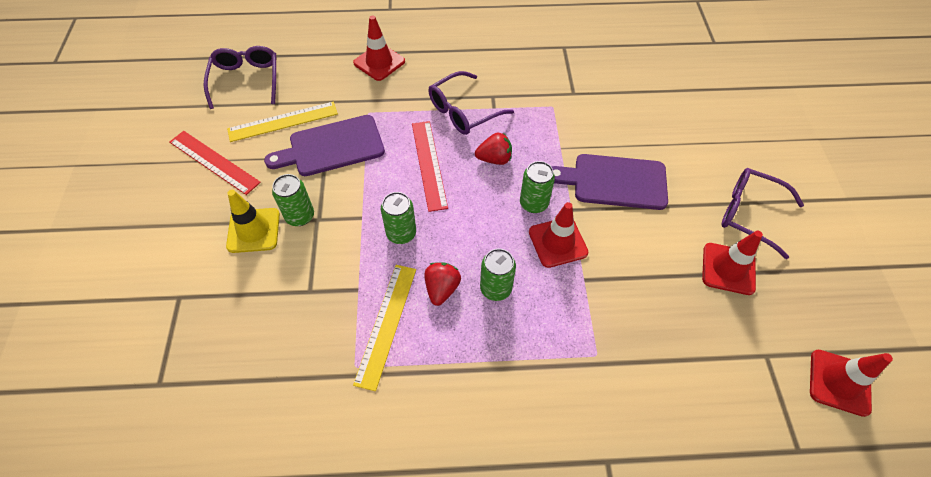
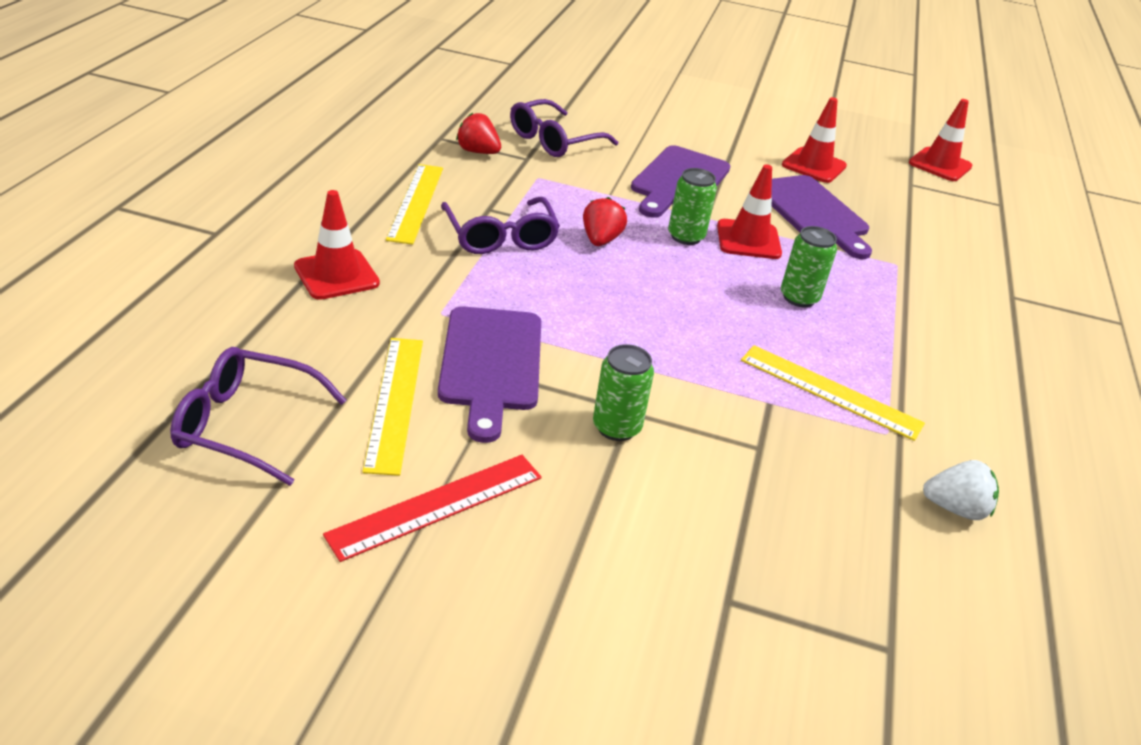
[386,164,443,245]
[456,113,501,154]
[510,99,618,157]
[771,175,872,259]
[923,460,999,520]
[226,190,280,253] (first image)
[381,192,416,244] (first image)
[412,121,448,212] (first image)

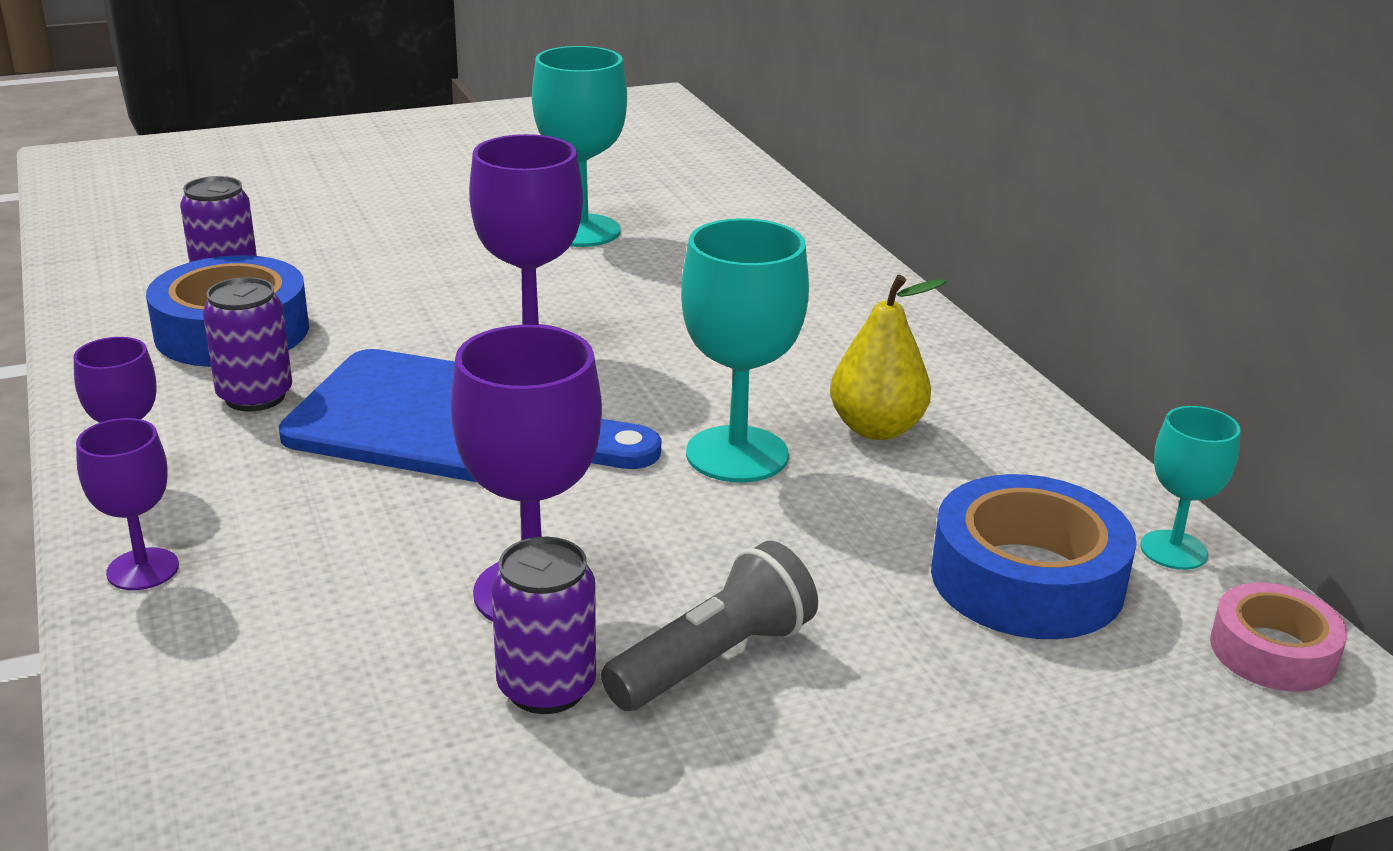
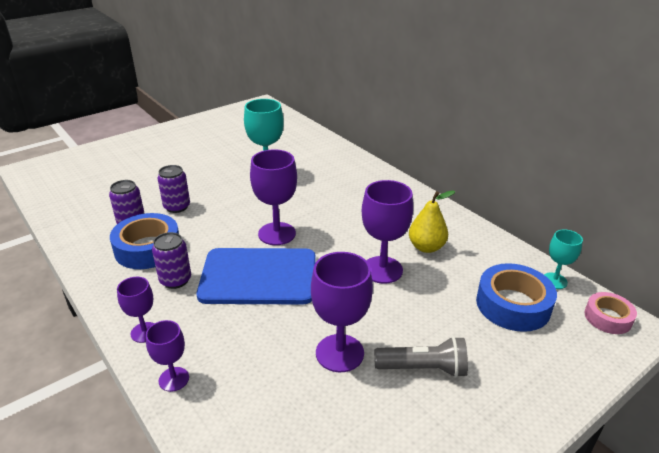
[157,165,190,213]
[362,180,413,284]
[374,336,468,378]

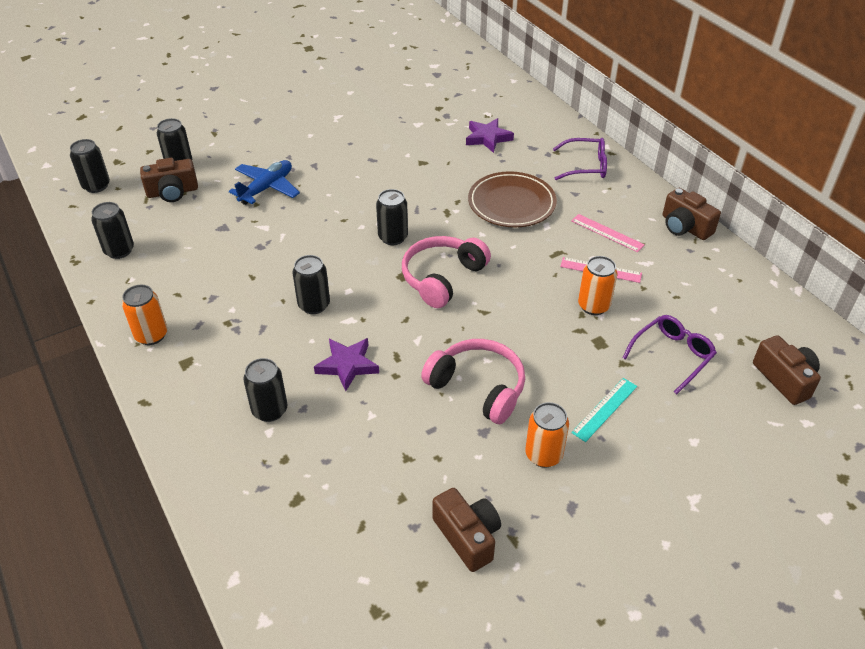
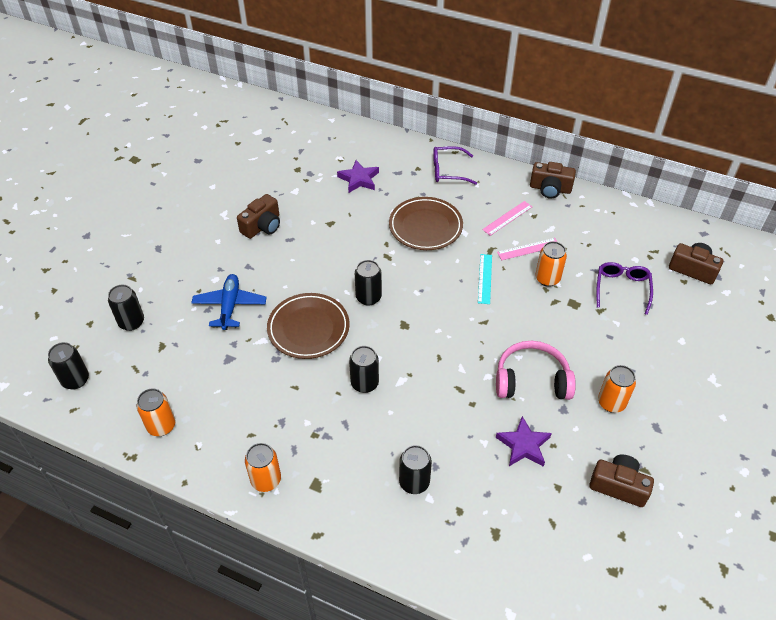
[137,388,175,436]
[237,194,280,239]
[267,293,349,359]
[433,146,477,185]
[478,254,492,304]
[482,201,532,236]
[496,416,552,467]
[402,236,491,308] (first image)

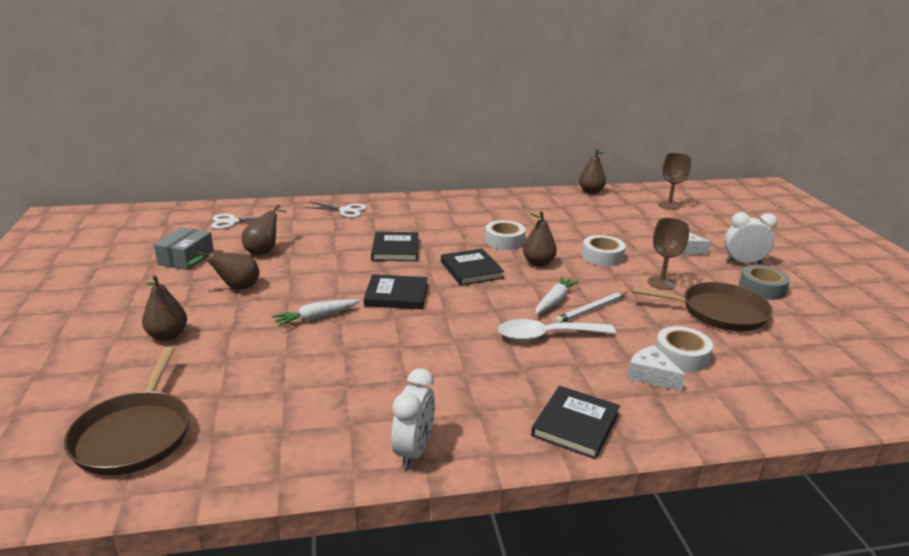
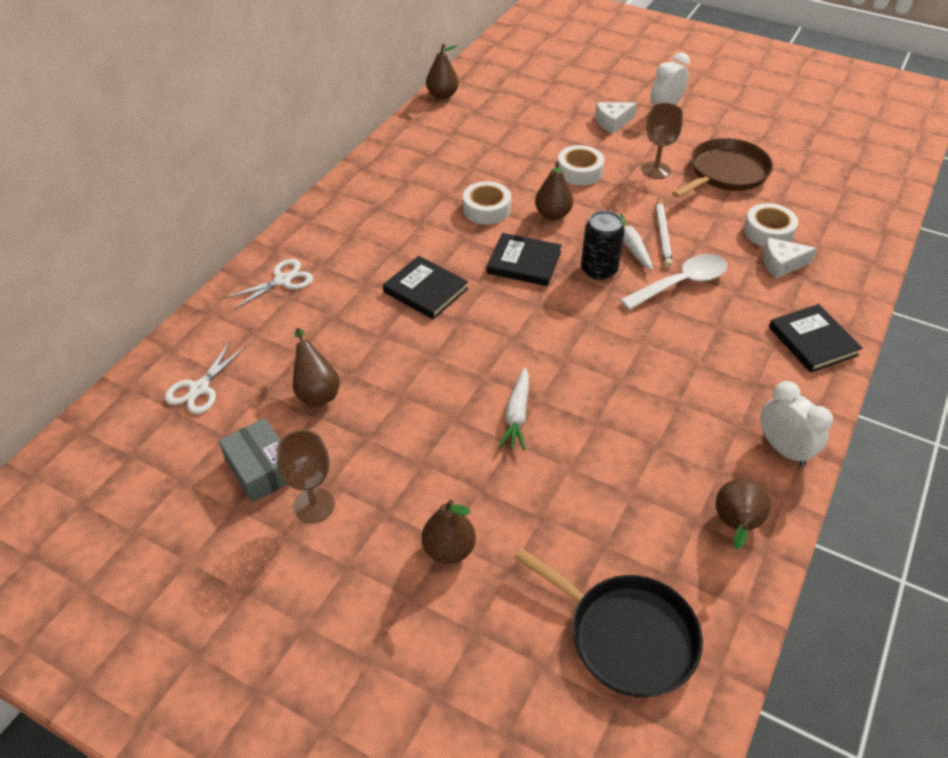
[276,430,335,523]
[514,548,703,697]
[581,211,625,280]
[620,254,727,310]
[716,478,771,549]
[364,274,428,309] (first image)
[739,265,790,300] (first image)

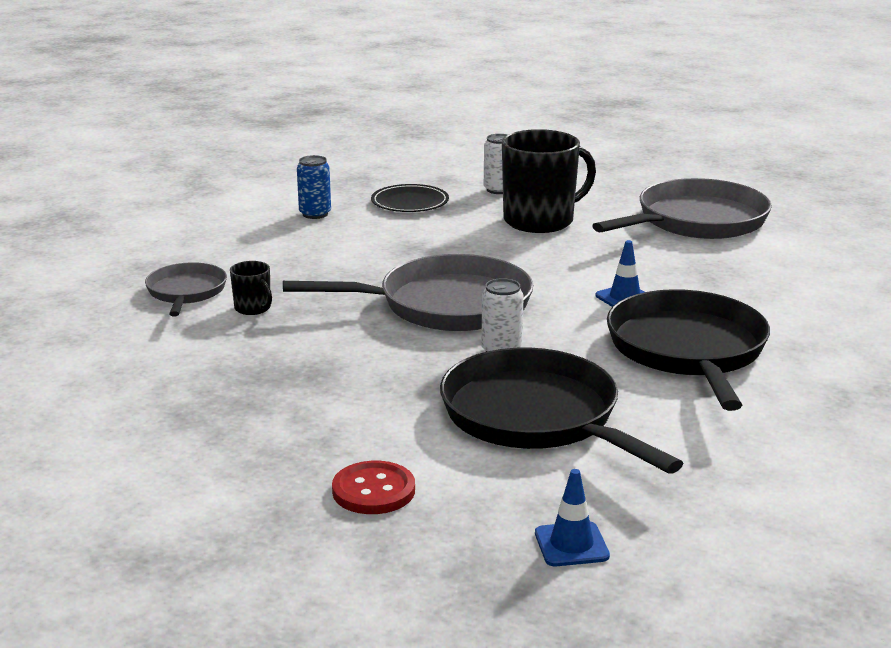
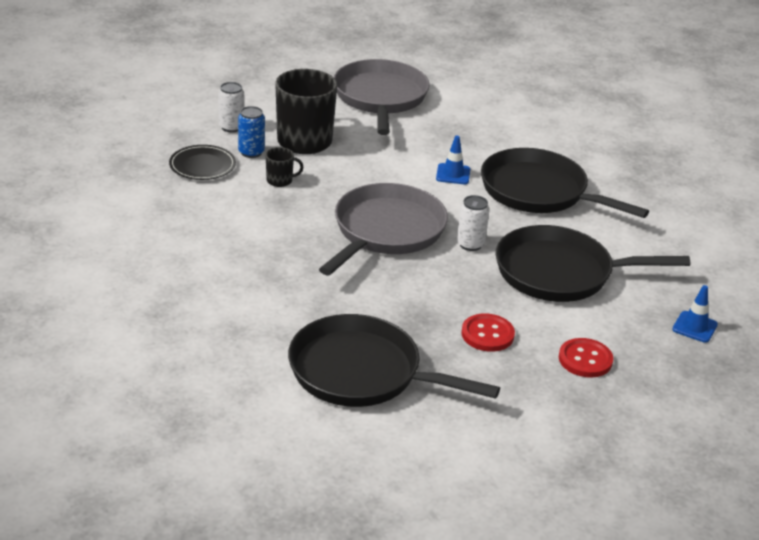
[238,106,265,158]
[266,147,304,187]
[288,314,500,407]
[461,313,515,352]
[145,262,227,316] (first image)

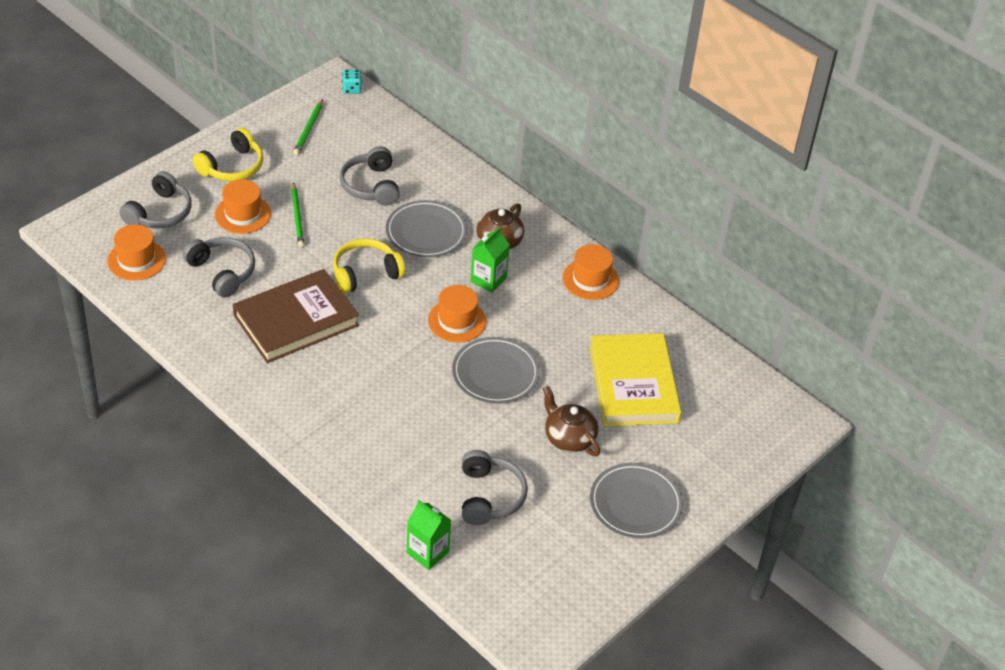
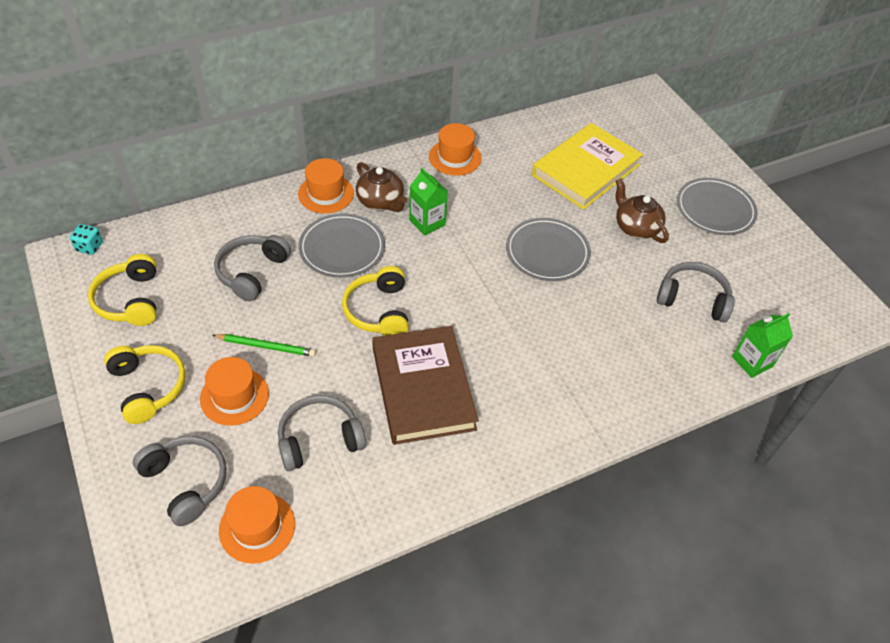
[88,254,156,326]
[214,235,291,301]
[298,158,354,213]
[532,123,643,210]
[616,178,669,243]

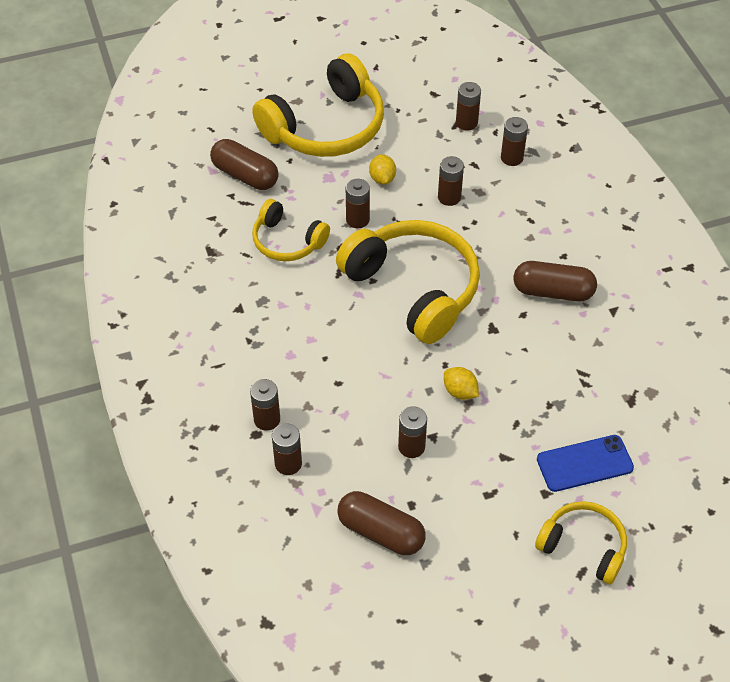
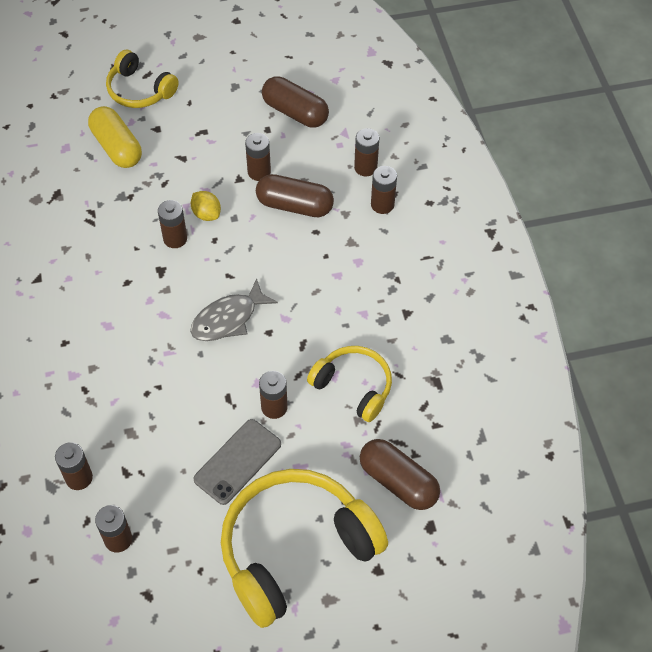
[88,106,142,168]
[158,200,187,248]
[190,278,278,341]
[194,419,281,505]
[256,174,334,217]

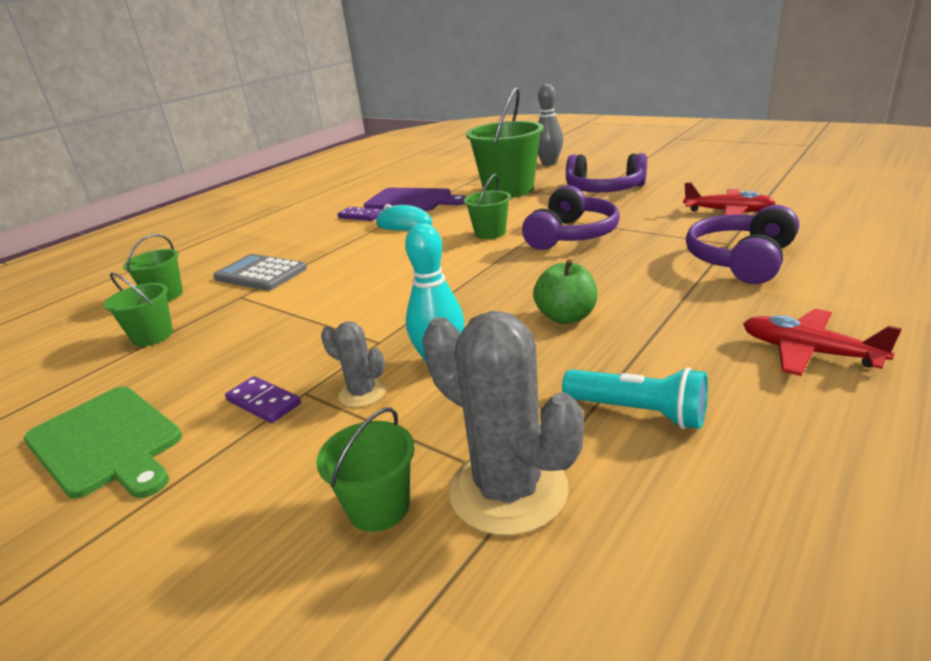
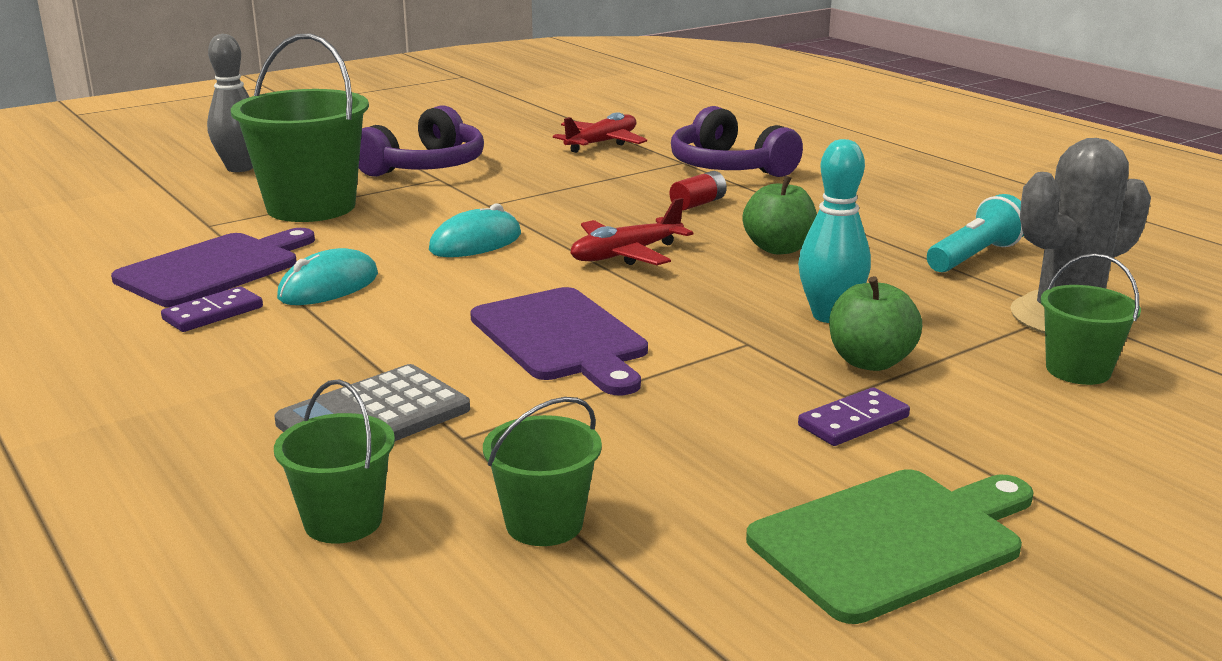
[429,204,521,257]
[470,287,648,396]
[571,198,694,265]
[670,171,727,211]
[829,276,922,371]
[522,185,620,250] (first image)

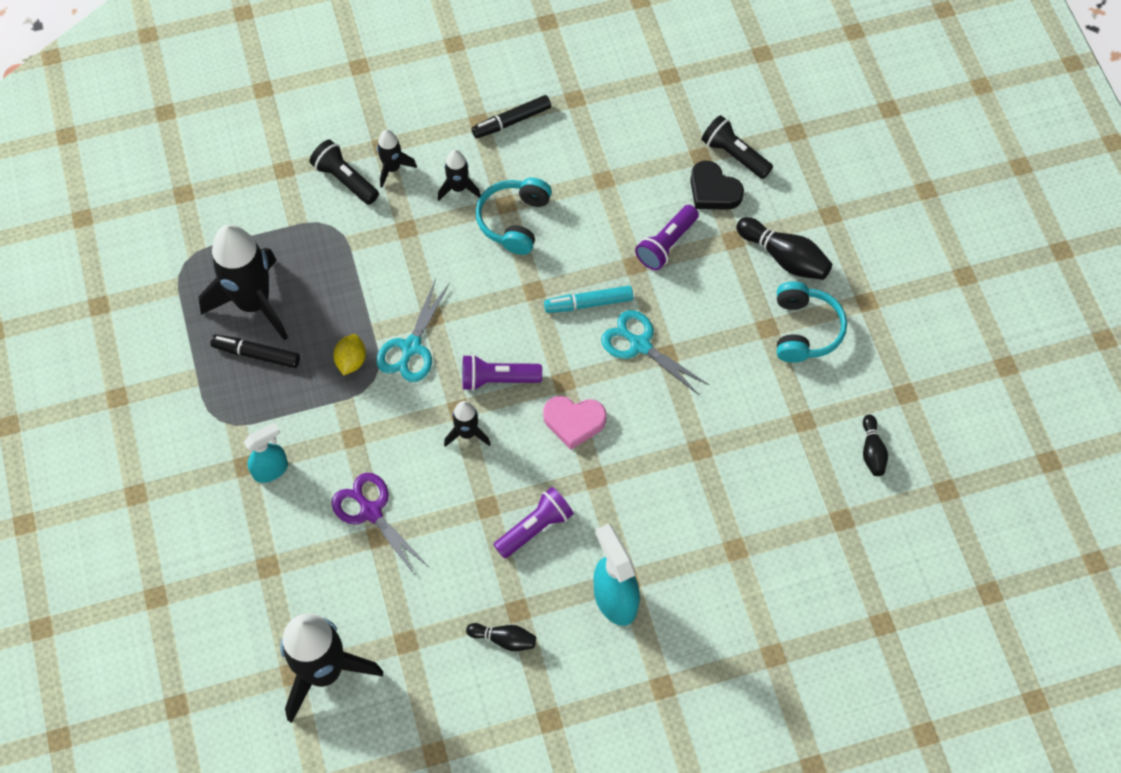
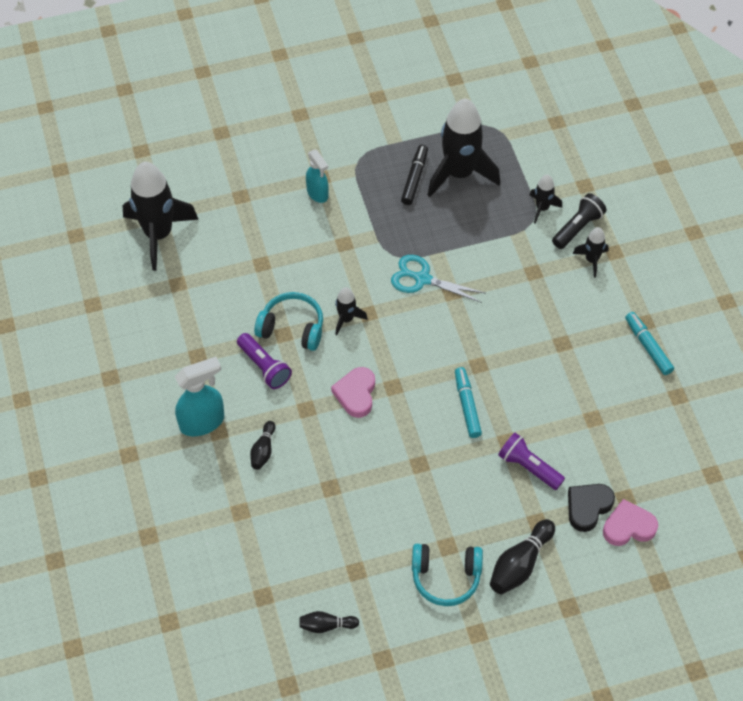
[250,421,275,470]
[254,292,323,351]
[529,175,562,224]
[603,499,658,546]
[625,312,674,375]
[331,473,430,577] (first image)
[333,334,366,376] (first image)
[462,355,542,391] (first image)
[601,310,709,396] (first image)

